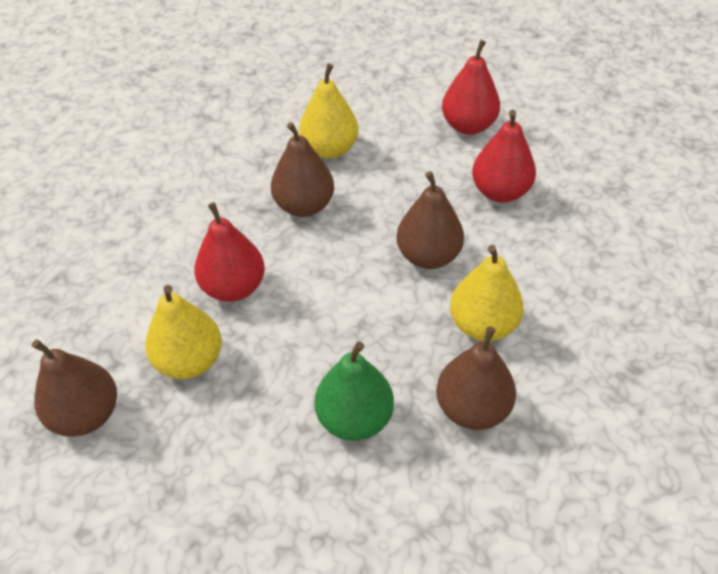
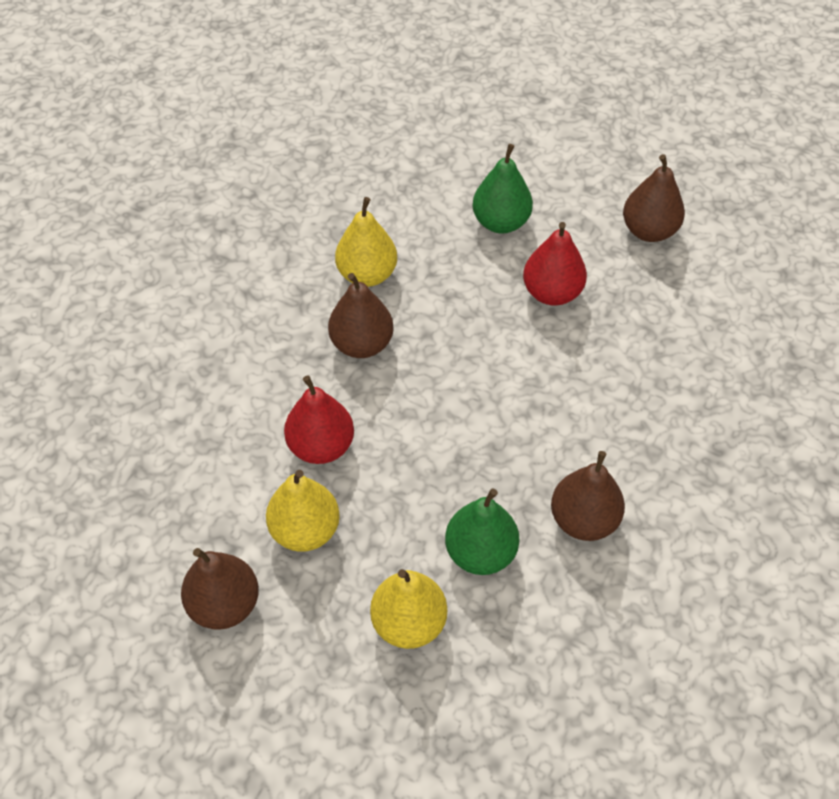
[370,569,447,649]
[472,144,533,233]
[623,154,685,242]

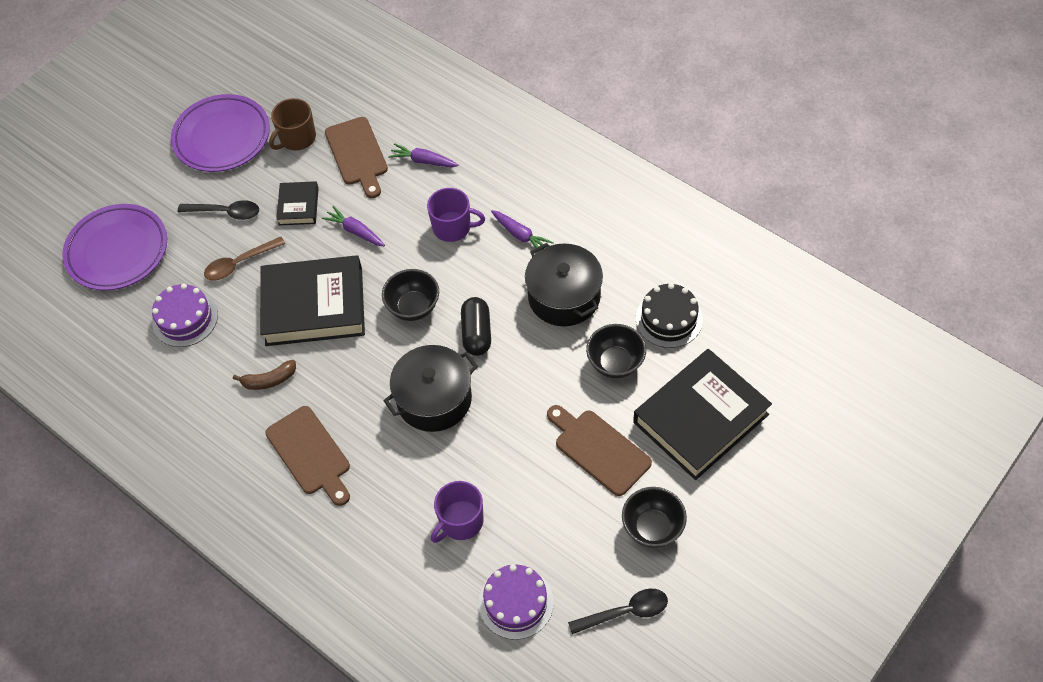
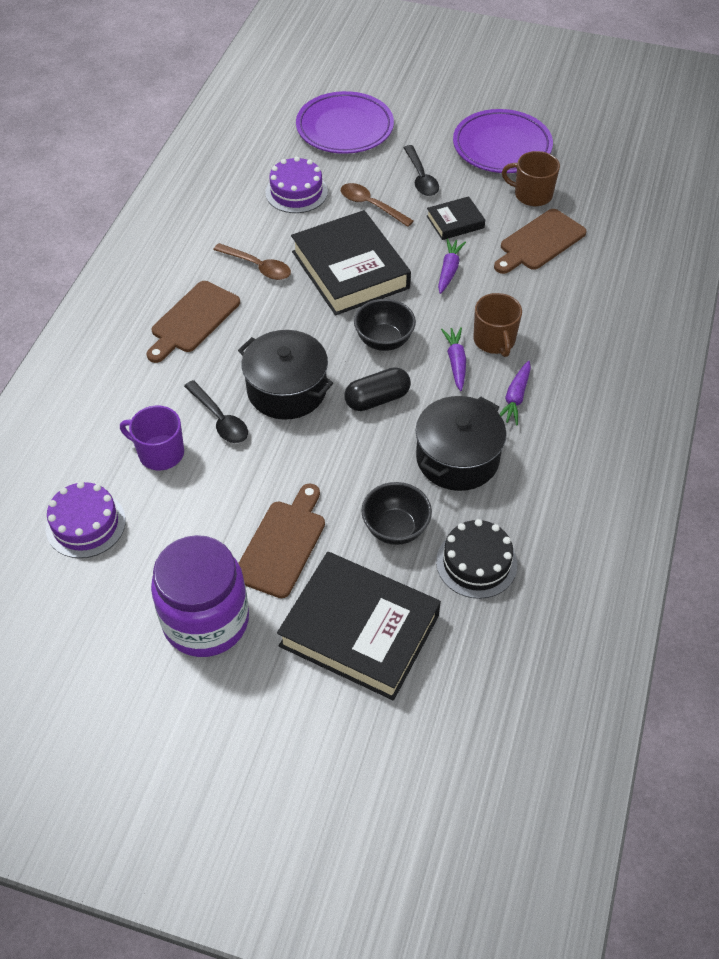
[151,535,249,657]
[184,380,248,443]
[213,243,291,280]
[441,327,466,391]
[473,293,522,357]

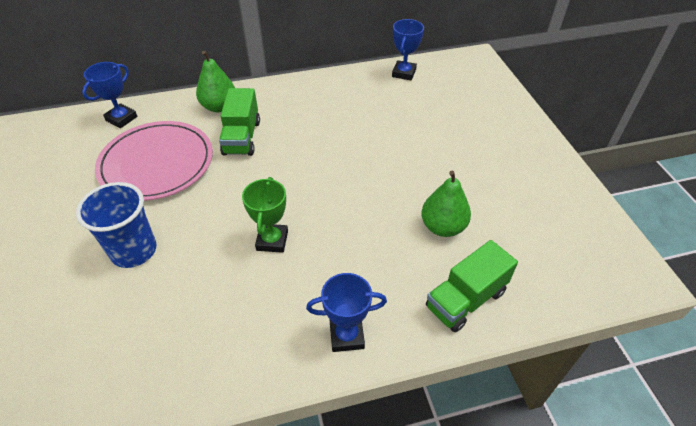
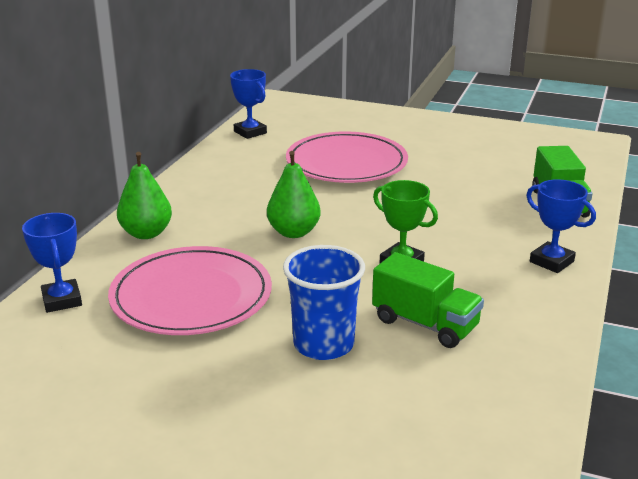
[267,151,321,238]
[286,132,408,183]
[372,252,484,348]
[526,179,596,273]

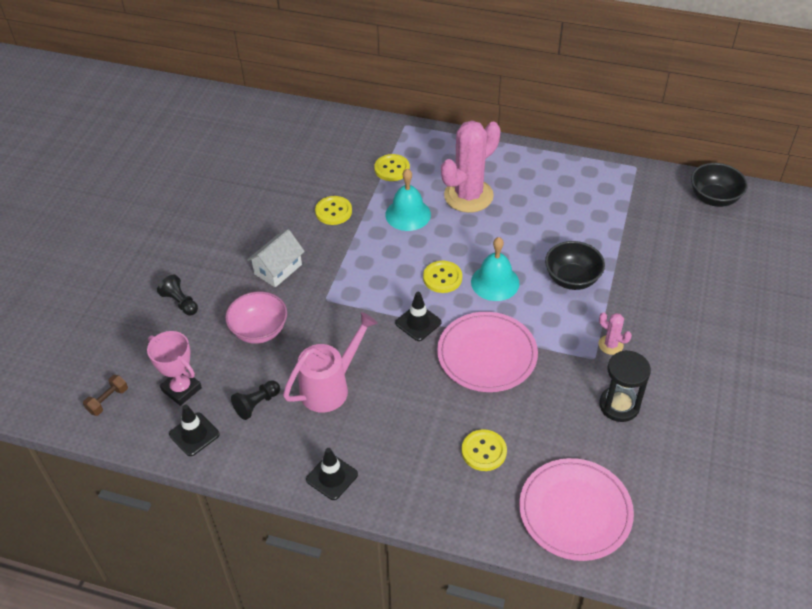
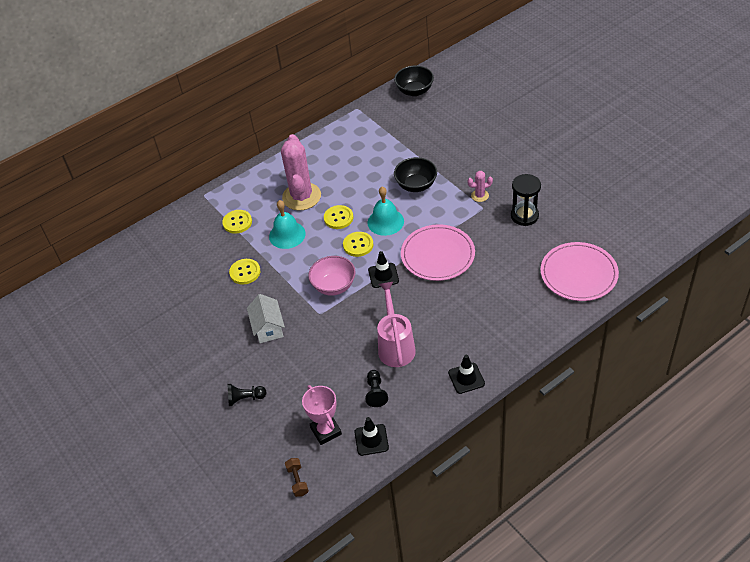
[302,385,342,445]
[308,256,356,296]
[324,205,353,229]

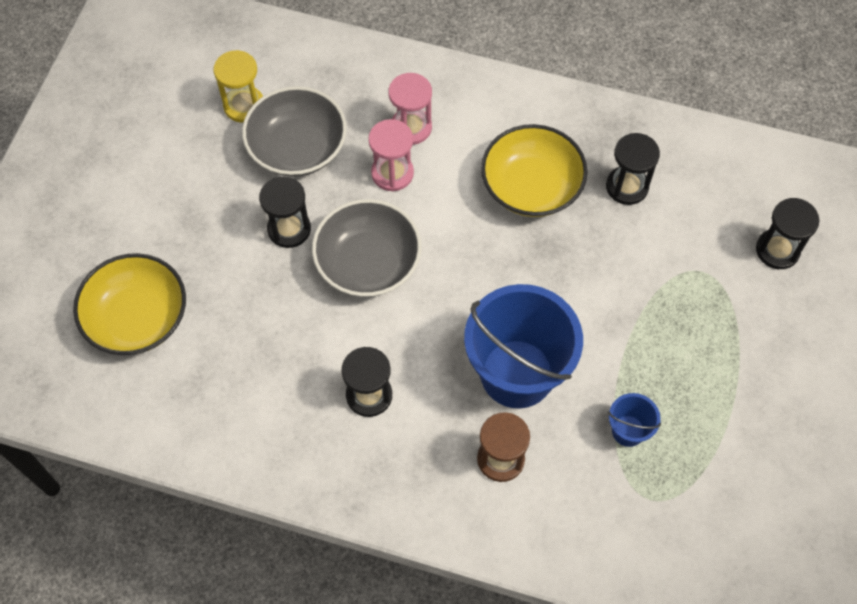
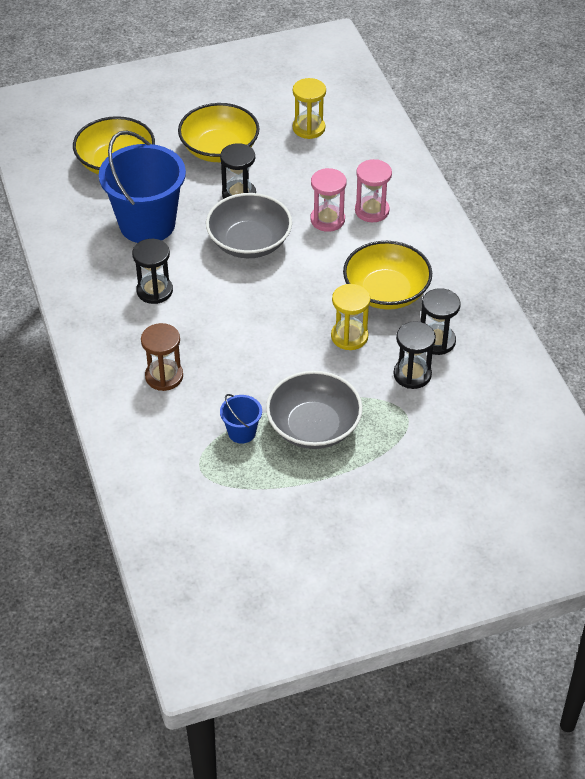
[99,131,186,243]
[178,103,260,162]
[266,371,363,449]
[331,284,371,350]
[393,321,436,389]

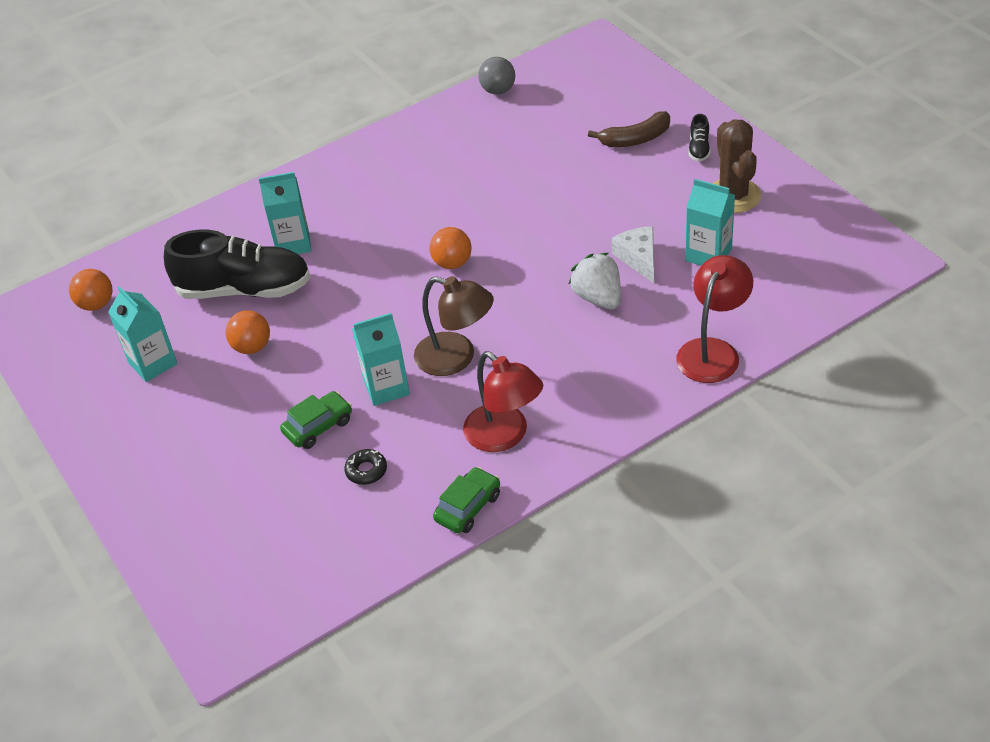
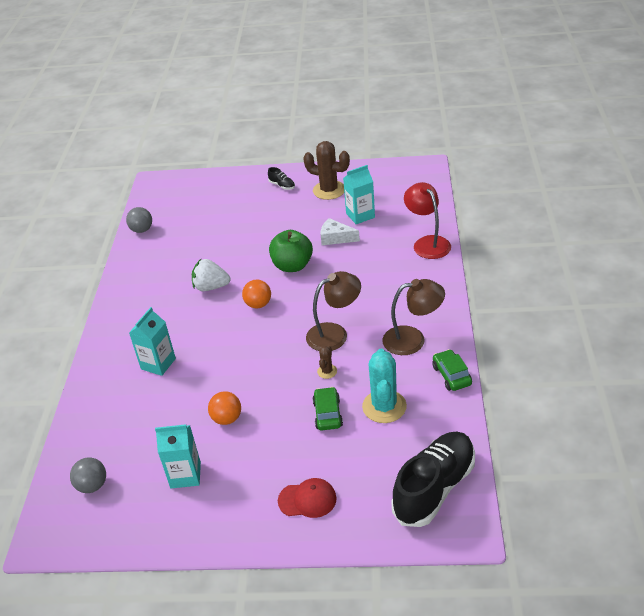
[70,457,106,493]
[192,259,230,291]
[269,230,313,272]
[278,478,337,518]
[317,345,337,379]
[362,349,407,423]
[382,279,445,355]
[391,432,475,527]
[588,111,670,147] (first image)

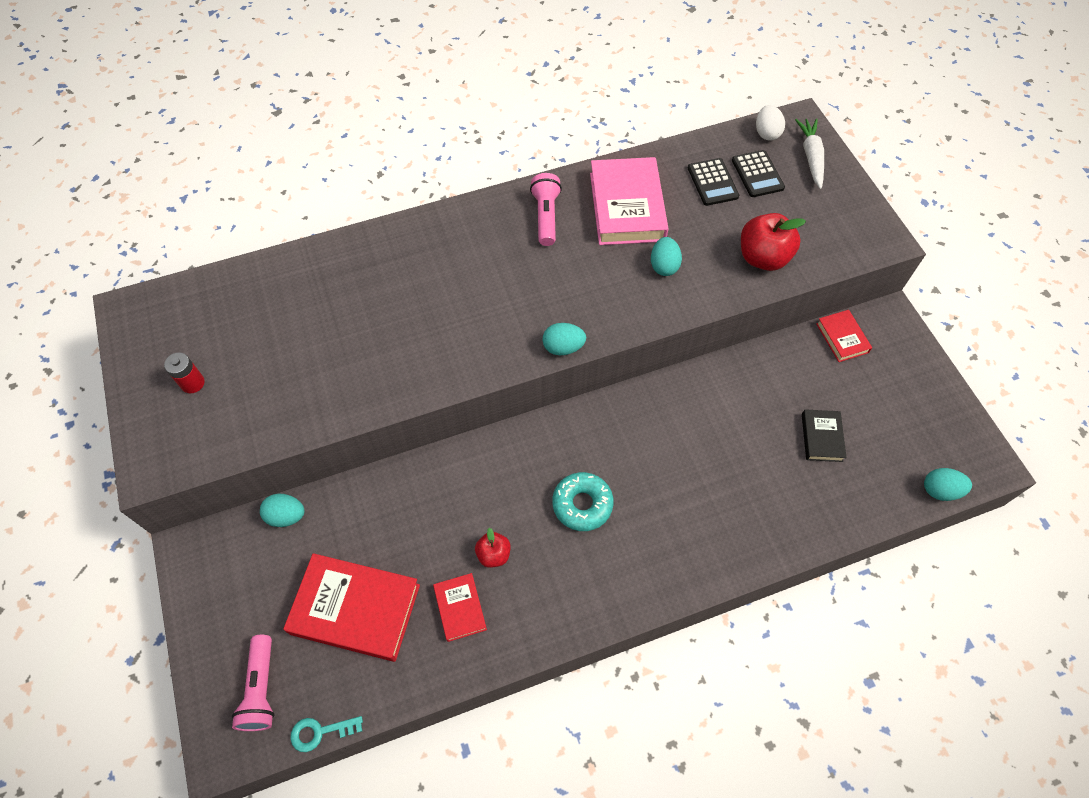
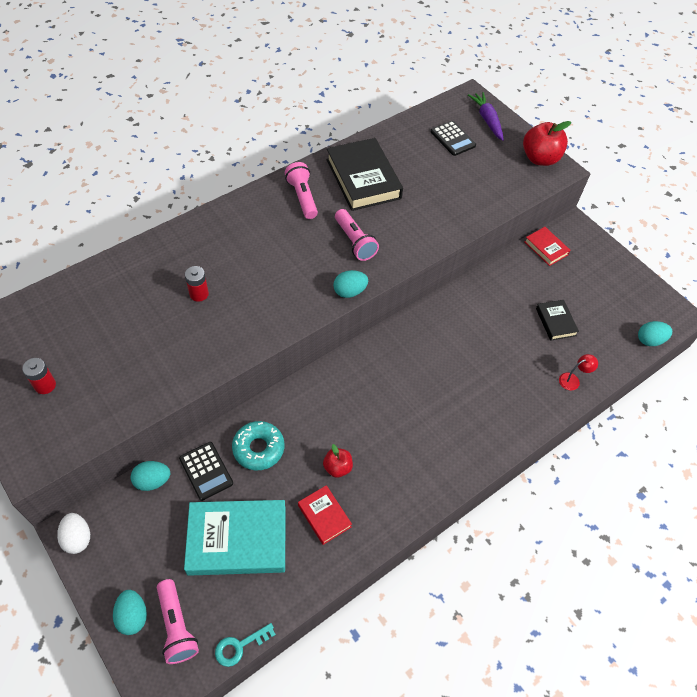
[57,513,90,554]
[113,590,147,635]
[179,442,233,501]
[184,500,286,576]
[185,266,209,302]
[232,421,284,470]
[326,138,403,211]
[335,209,379,261]
[468,92,504,141]
[523,121,571,166]
[559,354,598,390]

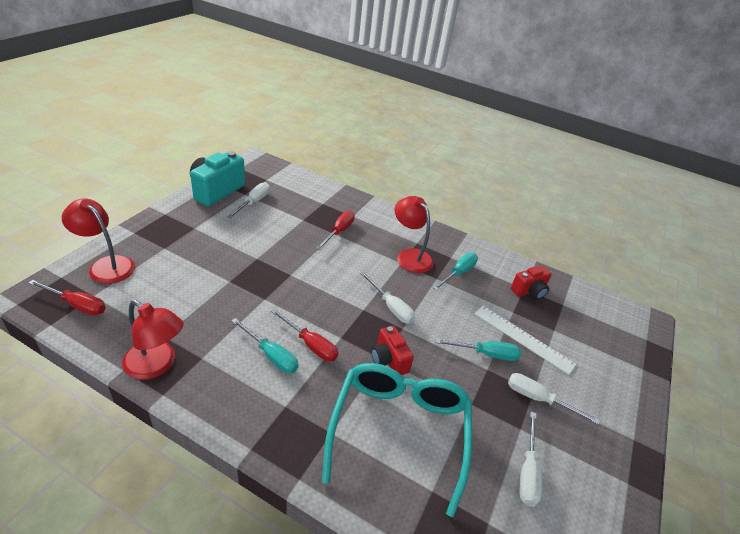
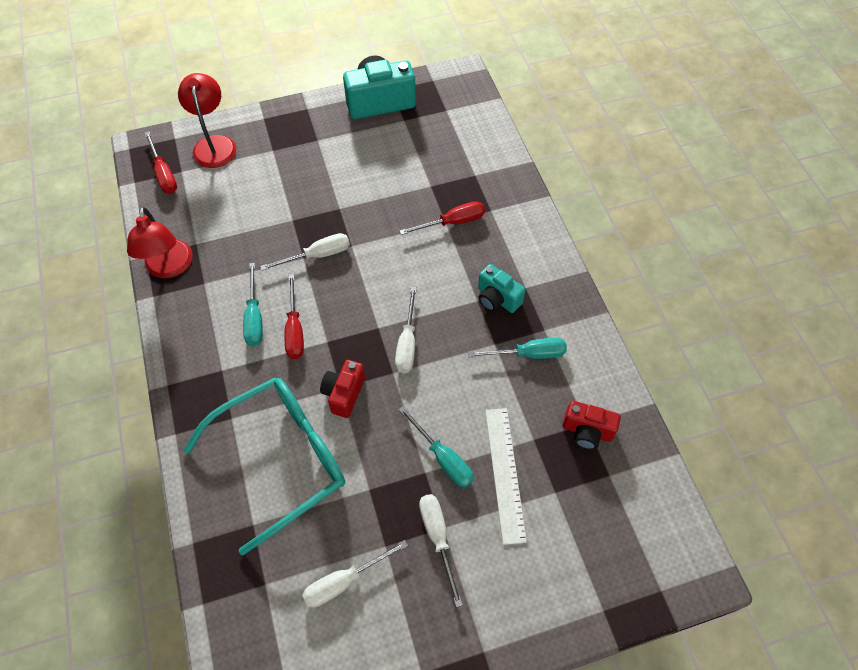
[260,233,350,271]
[478,264,526,313]

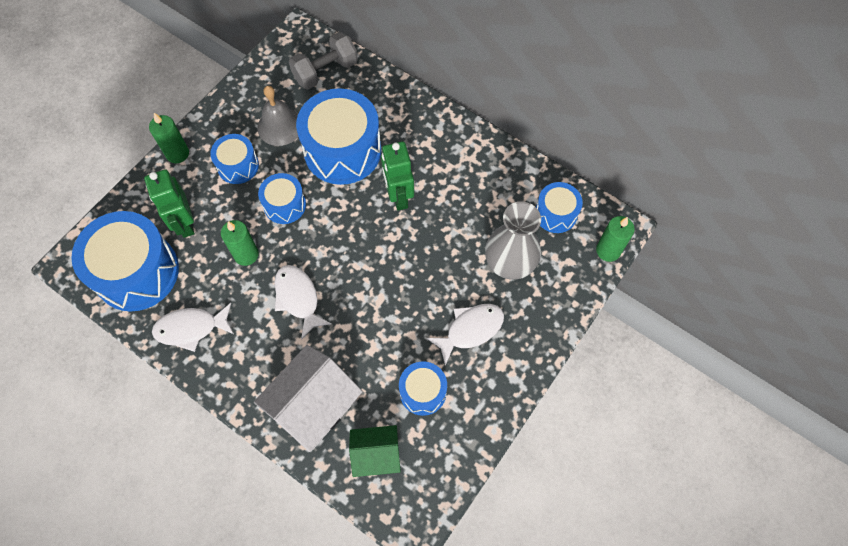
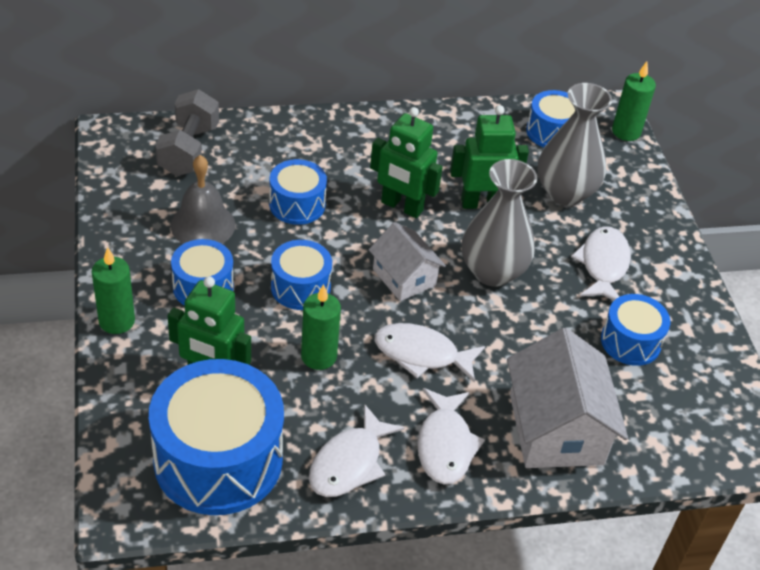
[269,159,327,225]
[369,222,446,301]
[417,388,485,485]
[450,105,529,209]
[462,159,537,287]
[349,425,401,477] (first image)

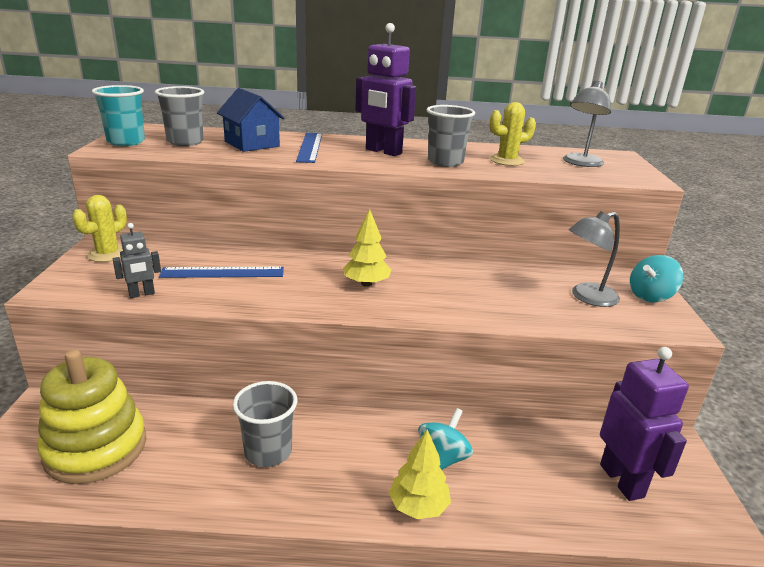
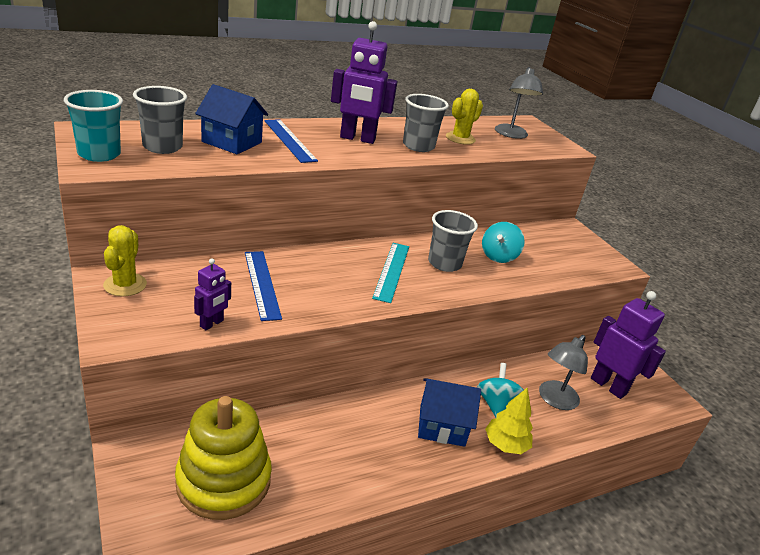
[194,258,231,330]
[245,251,282,321]
[372,243,409,303]
[418,379,481,447]
[428,210,478,272]
[482,222,525,263]
[539,335,588,410]

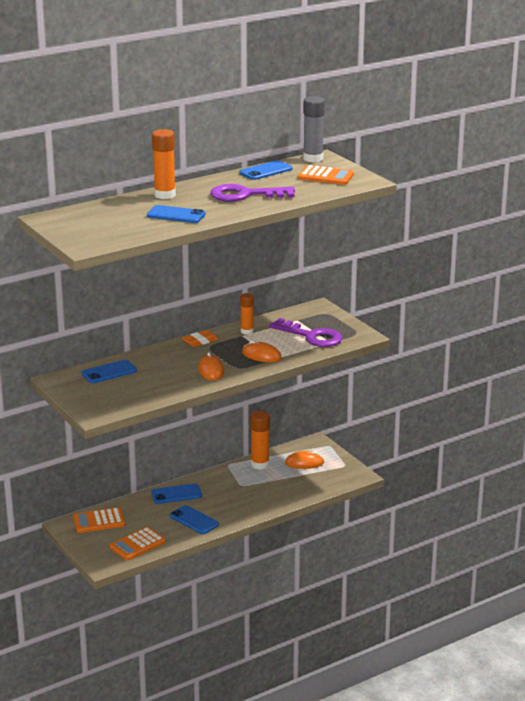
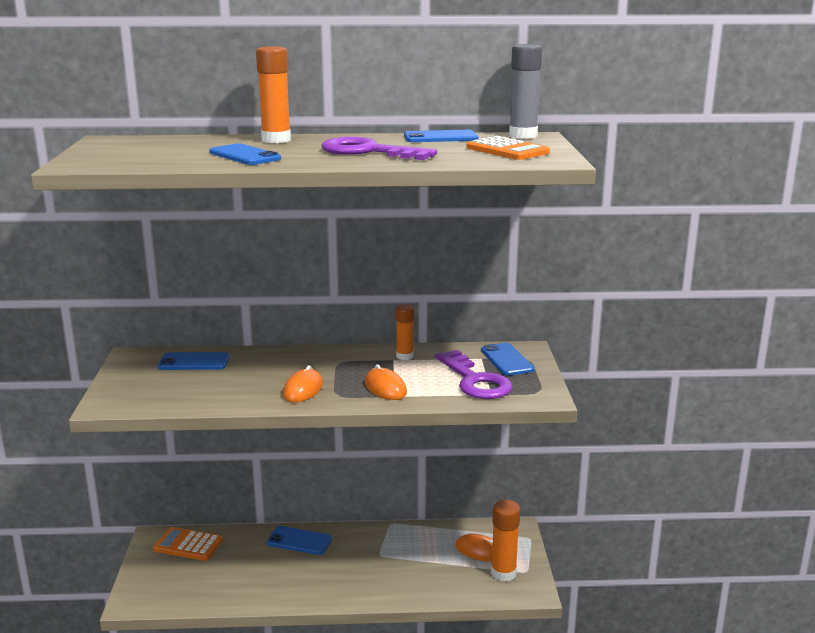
[481,343,535,376]
[491,500,520,581]
[109,527,166,560] (first image)
[182,330,219,347] (first image)

